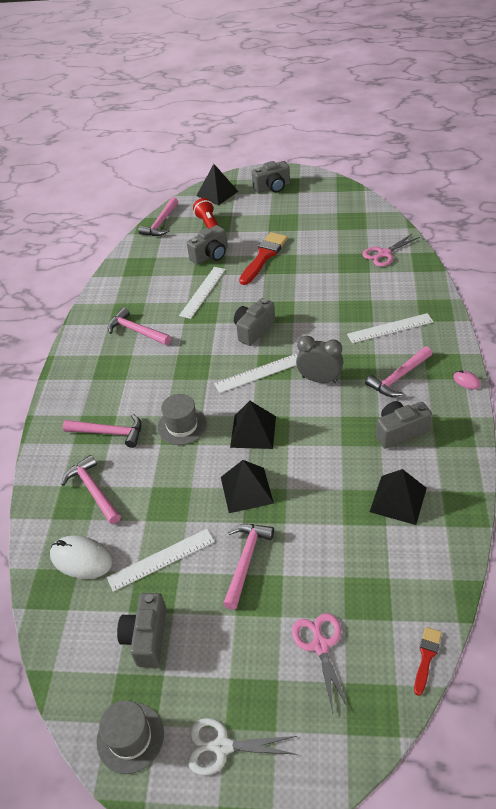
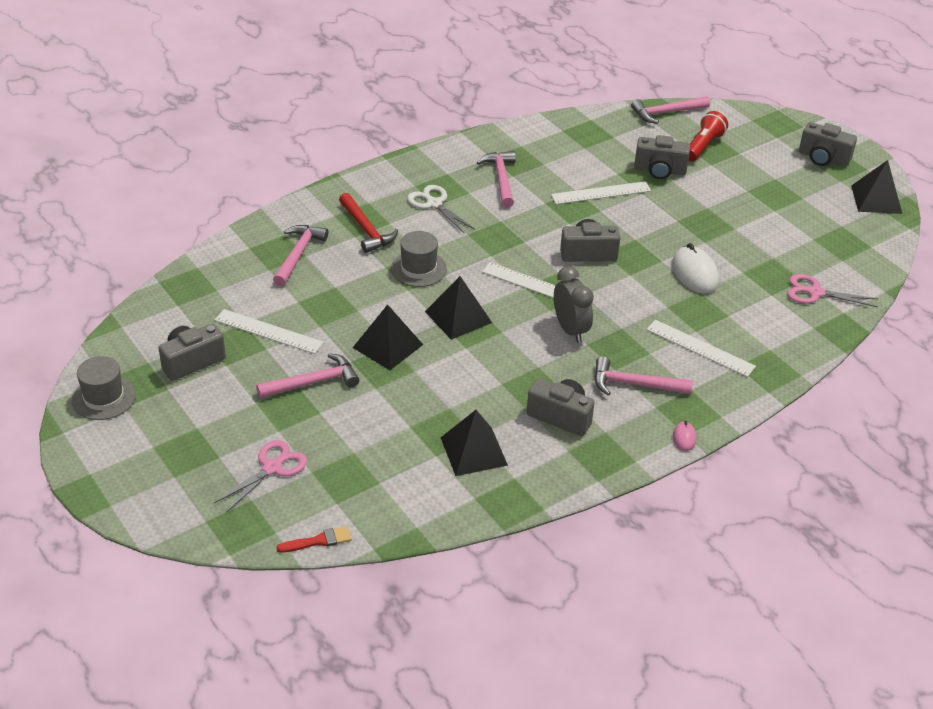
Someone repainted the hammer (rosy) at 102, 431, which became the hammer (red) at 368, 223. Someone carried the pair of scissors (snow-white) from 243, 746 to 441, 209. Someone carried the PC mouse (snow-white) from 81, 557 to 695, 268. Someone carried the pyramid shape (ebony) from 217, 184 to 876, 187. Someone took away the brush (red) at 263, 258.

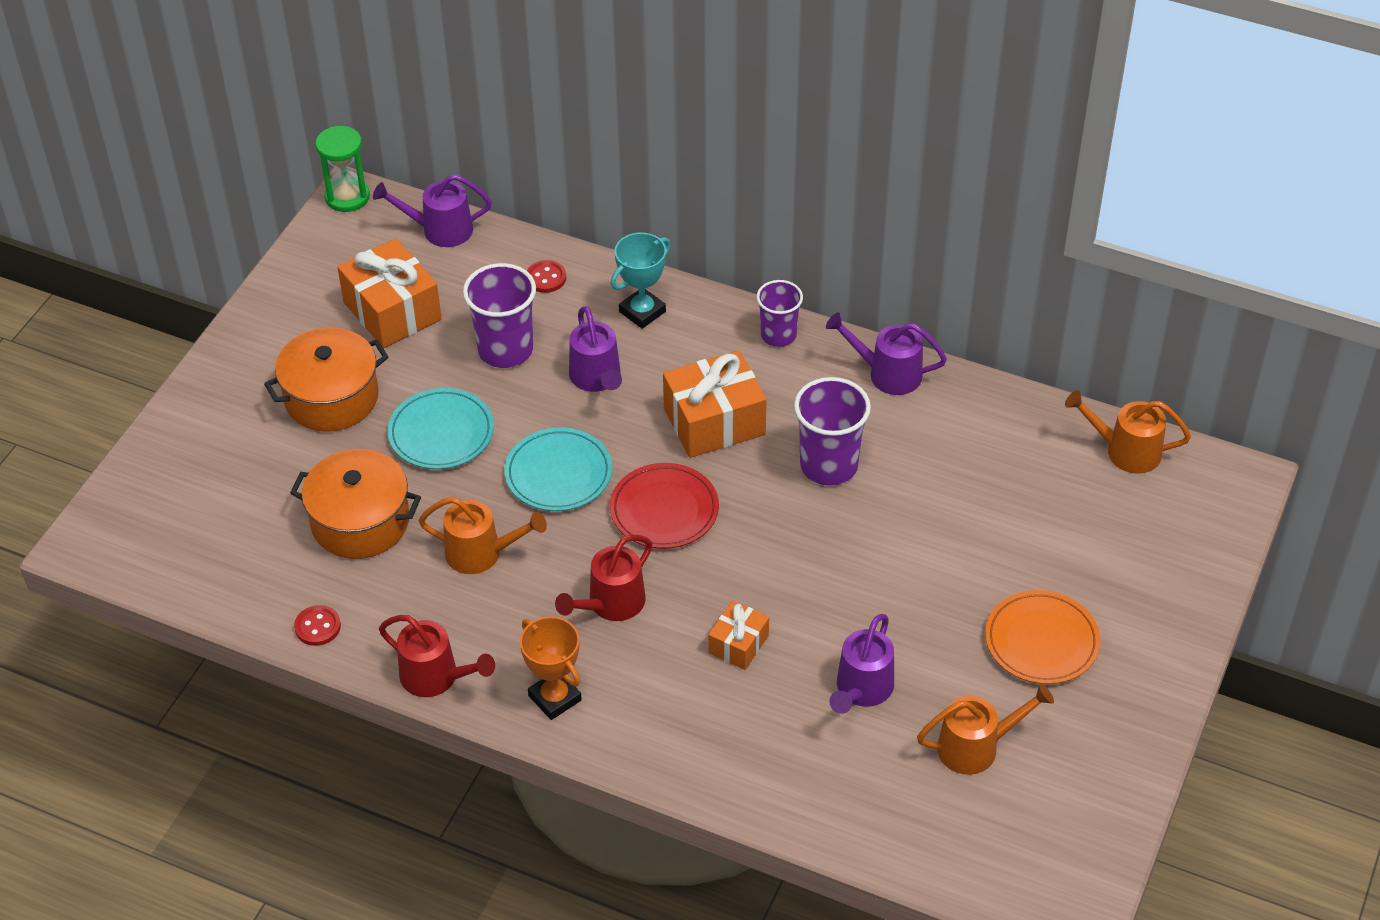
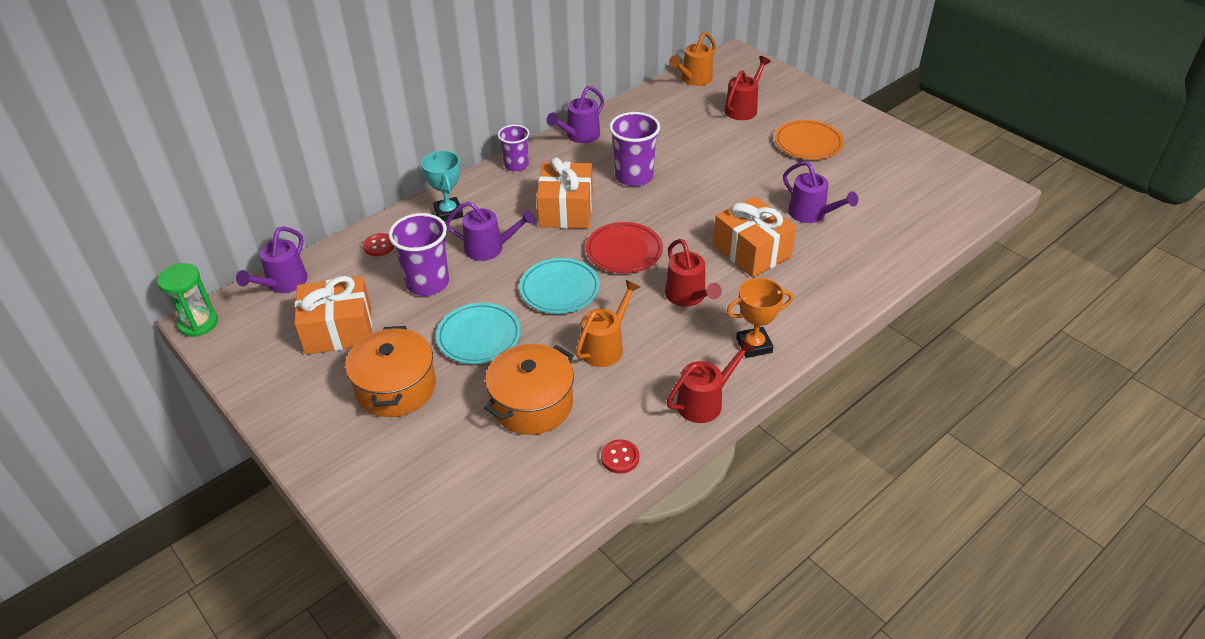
Someone scaled the gift (orange-coloured) at 739, 635 by 1.82. Someone put down the watering pot (red) at 748, 88. Someone took away the watering pot (orange-coloured) at 985, 729.

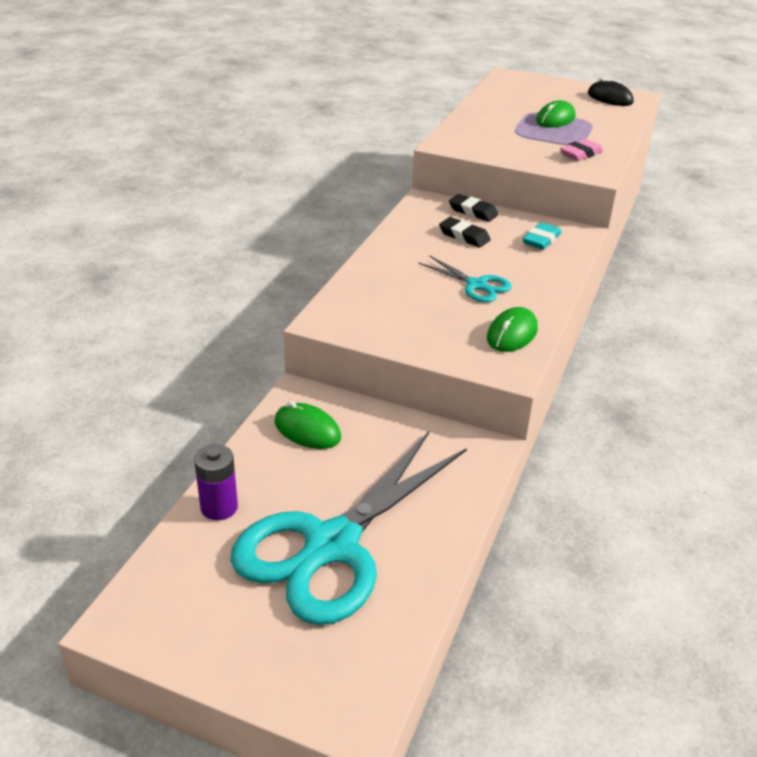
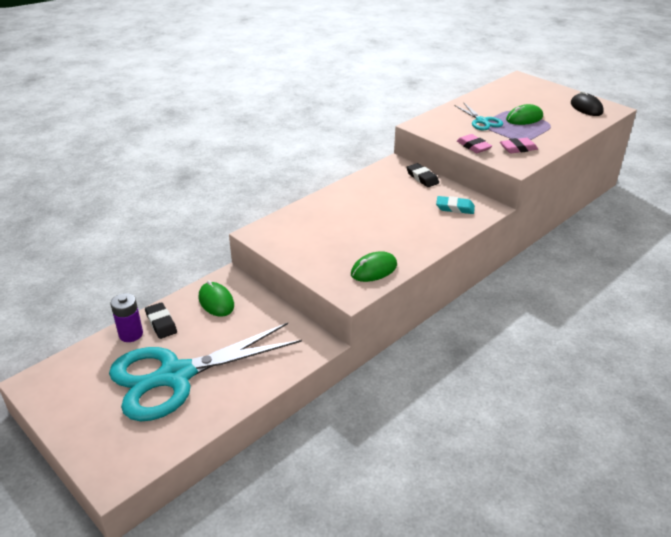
Someone carried the eraser (ebony) from 465, 232 to 161, 320. Someone rotated the eraser (turquoise) at 542, 236 by 45 degrees clockwise. Someone carried the pair of scissors (turquoise) from 465, 279 to 478, 116. Someone put down the eraser (rosy) at 474, 143.

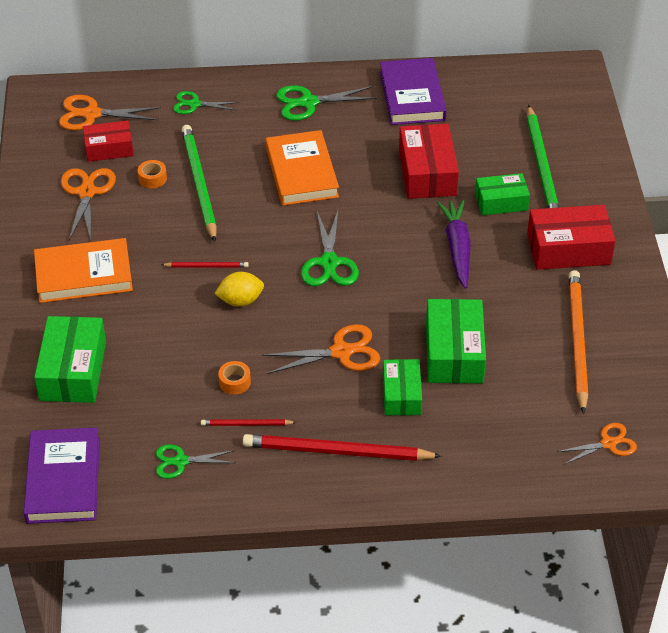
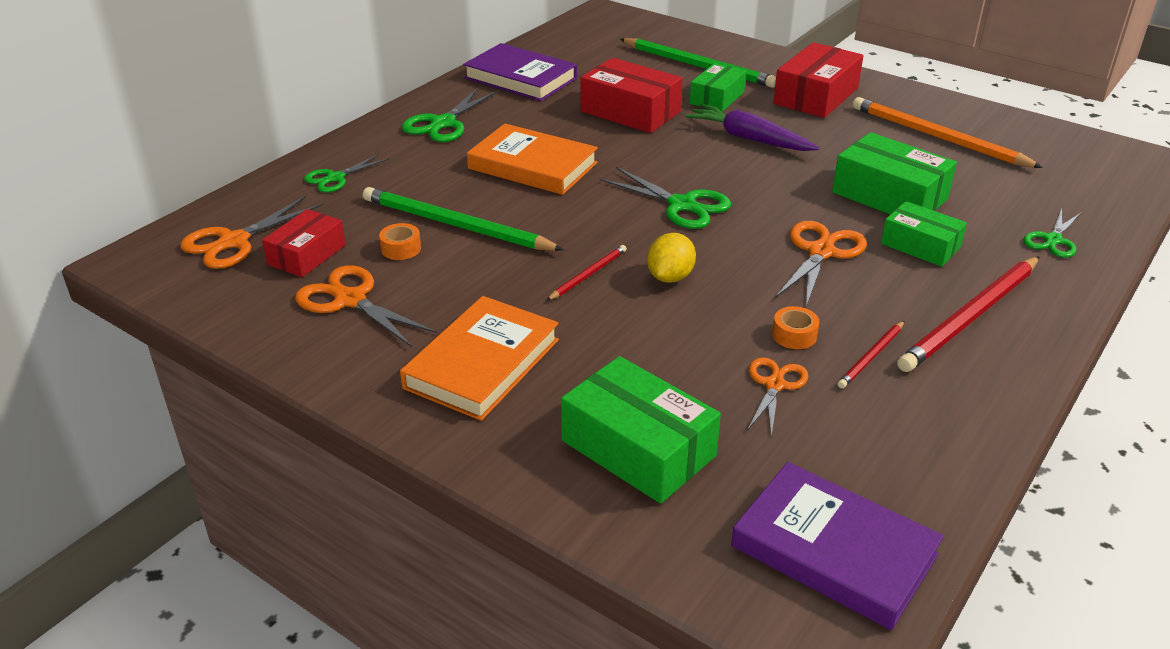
Someone carried the pair of scissors (orange-coloured) from 596, 444 to 777, 397. Someone carried the pair of scissors (emerald) from 196, 461 to 1052, 233.

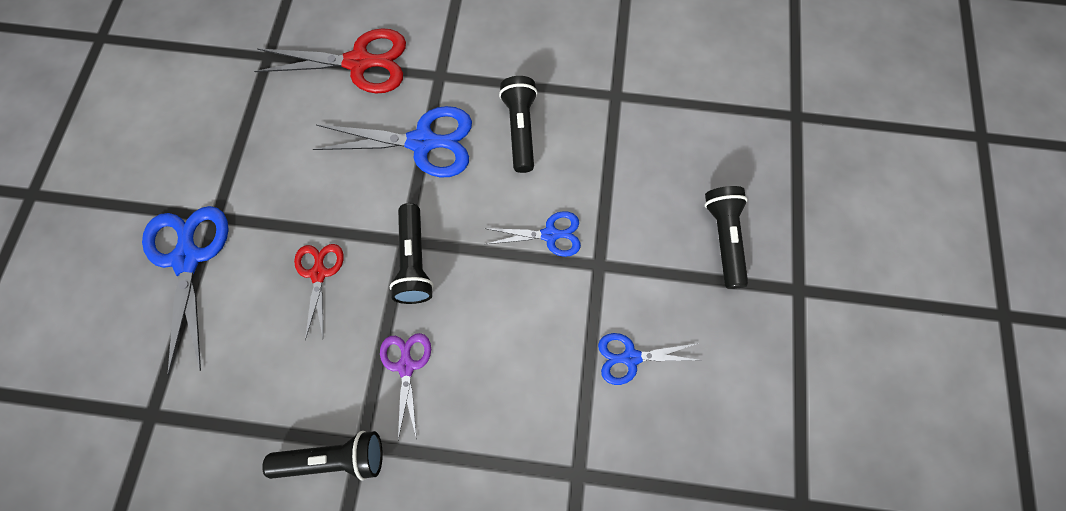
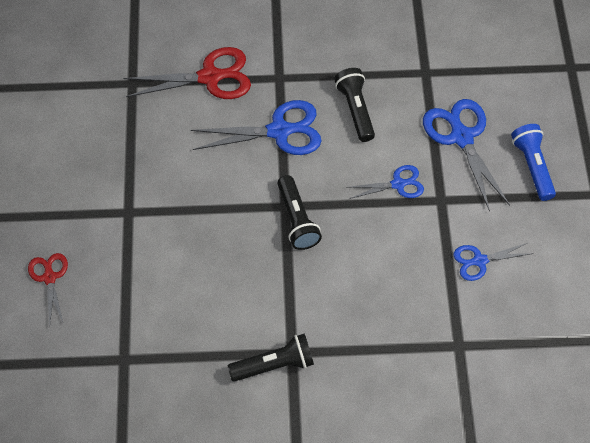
Someone carried the pair of scissors (red) from 319, 292 to 48, 289. Someone carried the pair of scissors (royal blue) from 185, 291 to 466, 155. Someone repainted the pocket torch (ebony) at 726, 237, which became the pocket torch (royal blue) at 533, 162. Someone took away the pair of scissors (royal purple) at 405, 386.

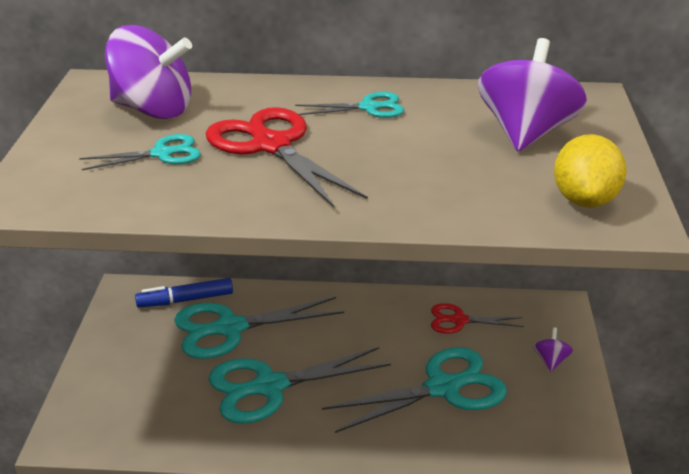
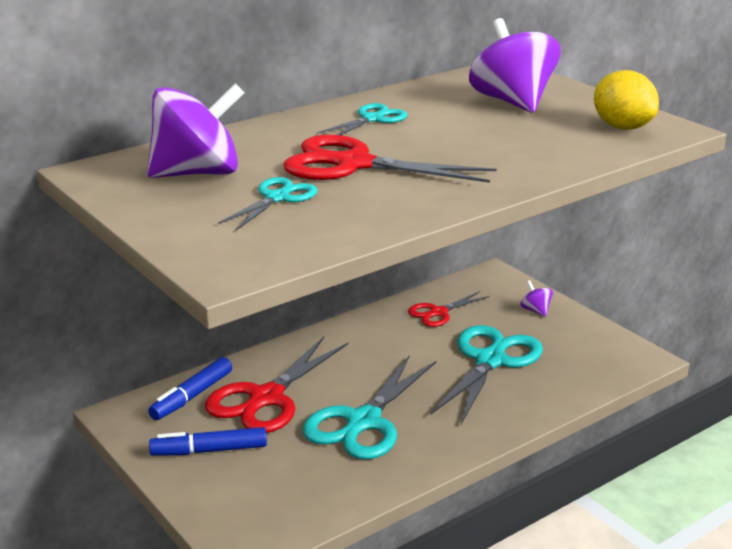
Someone put down the marker (royal blue) at 208, 441. Someone repainted the pair of scissors (turquoise) at 259, 328, which became the pair of scissors (red) at 276, 385.

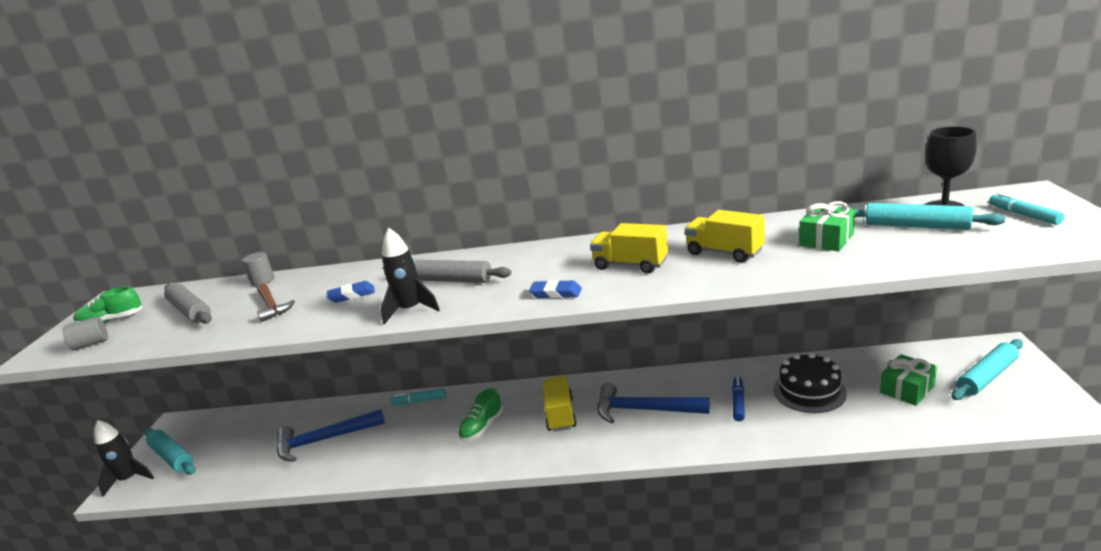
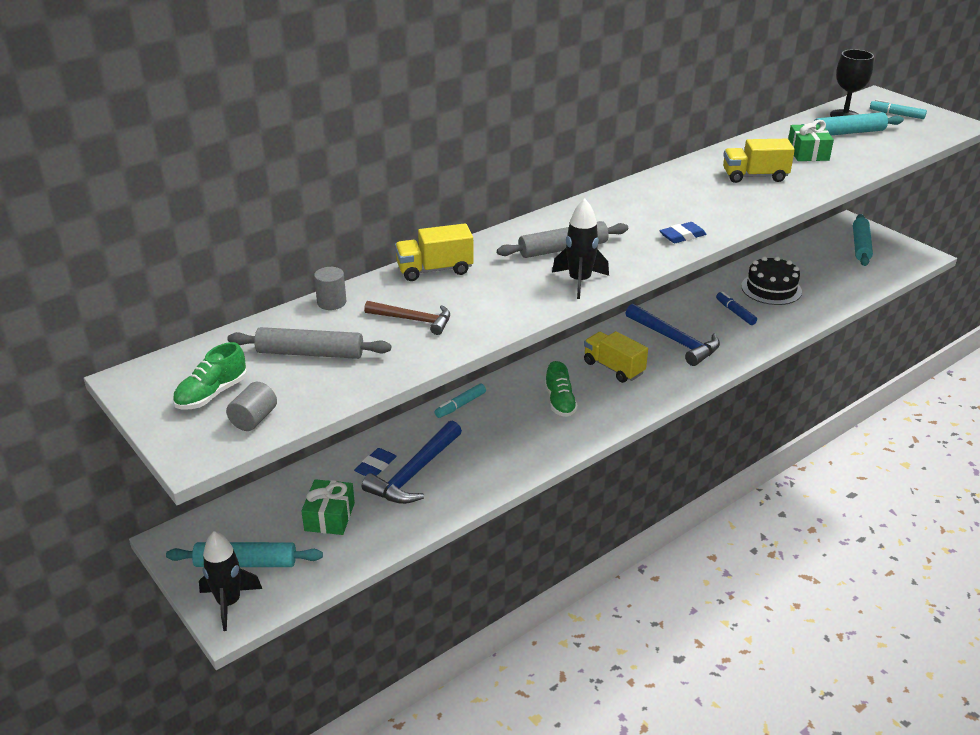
Someone carried the gift (emerald) from 908, 380 to 328, 507. Someone carried the eraser (royal blue) from 351, 292 to 375, 462. Someone carried the toy truck (yellow) from 629, 248 to 434, 252. Someone rotated the hammer (royal blue) at 654, 403 by 105 degrees counterclockwise.

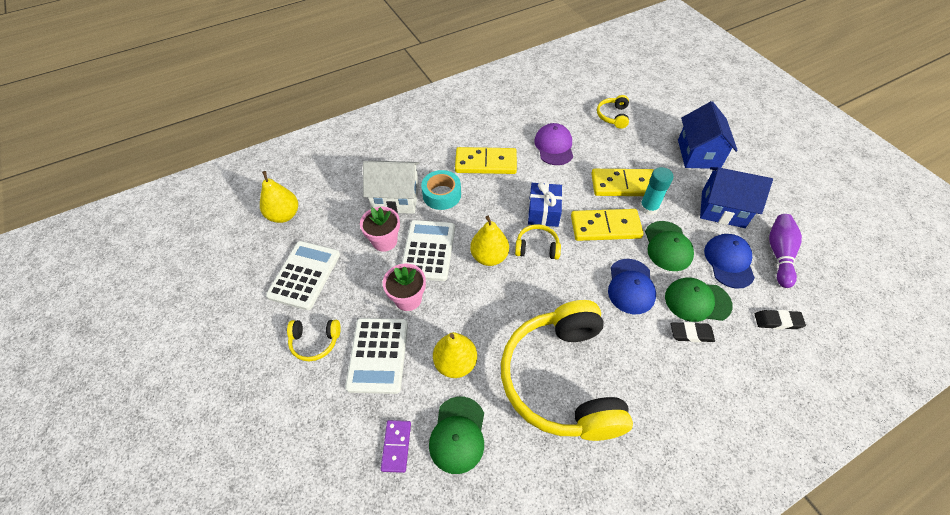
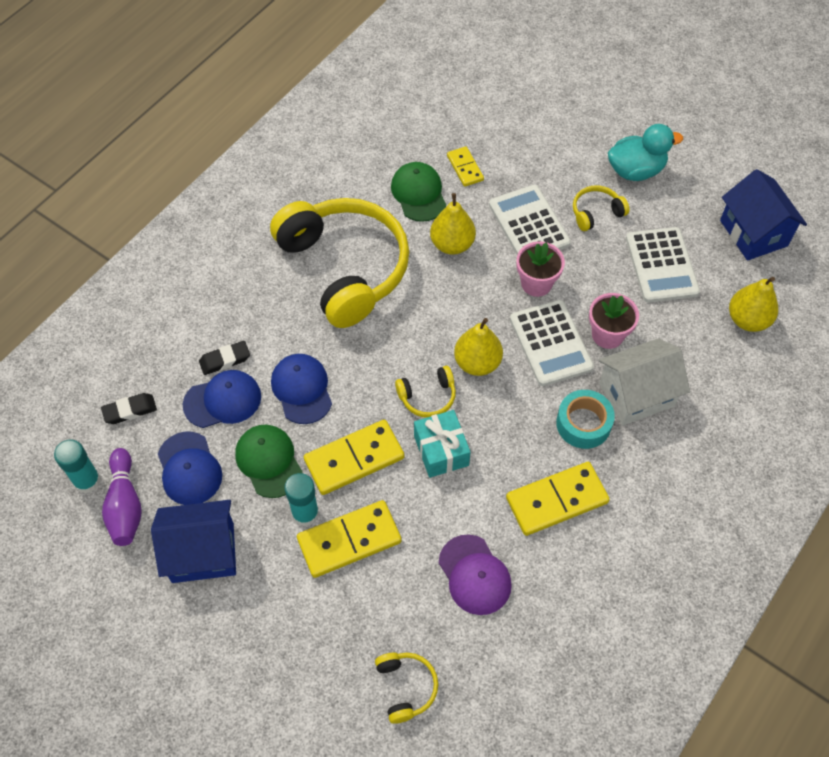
Someone put down the glue stick (turquoise) at 77, 467. Someone repainted the peaked cap (emerald) at 699, 299, which became the peaked cap (royal blue) at 222, 399. Someone repainted the gift (royal blue) at 545, 204, which became the gift (turquoise) at 442, 444. Someone repainted the domino tile (royal purple) at 396, 446, which became the domino tile (yellow) at 465, 166. Someone put down the toy duck (turquoise) at 645, 152. Someone carried the toy house (royal blue) from 708, 135 to 763, 214.

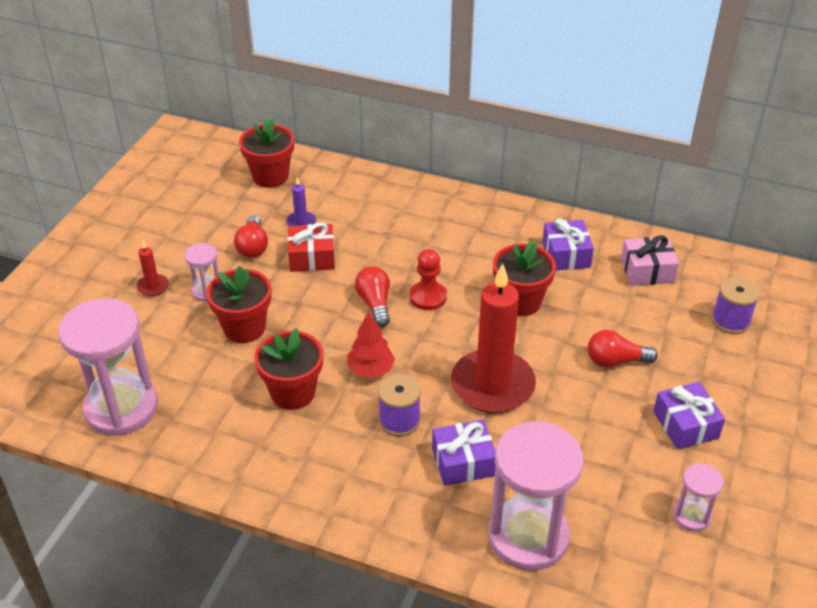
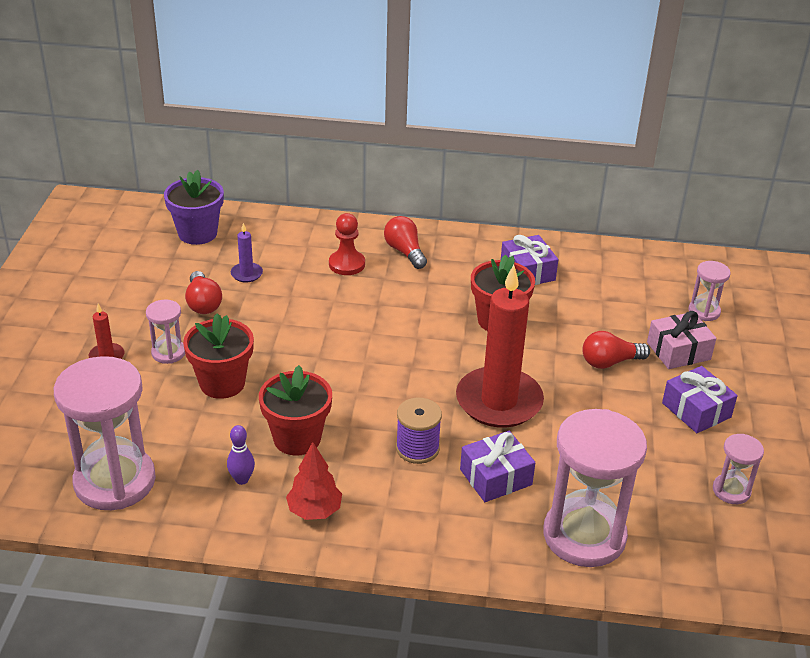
Someone repainted the potted plant (red) at 266, 153, which became the potted plant (royal purple) at 194, 207. Someone put down the tenpin (royal purple) at 241, 455. Someone carried the fir tree (red) from 371, 345 to 314, 481. Someone carried the pawn (red) from 428, 279 to 347, 244. Someone carried the lightbulb (red) from 372, 296 to 405, 242. Someone carried the gift (rosy) from 650, 260 to 681, 340. Someone swapped the spool (royal purple) at 736, 305 for the sandglass (rosy) at 709, 291. Someone took away the gift (red) at 311, 247.

